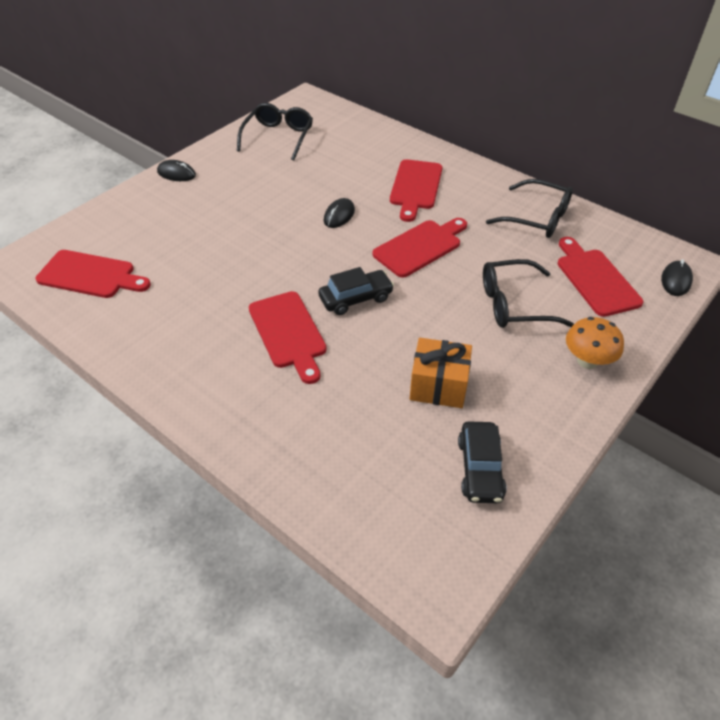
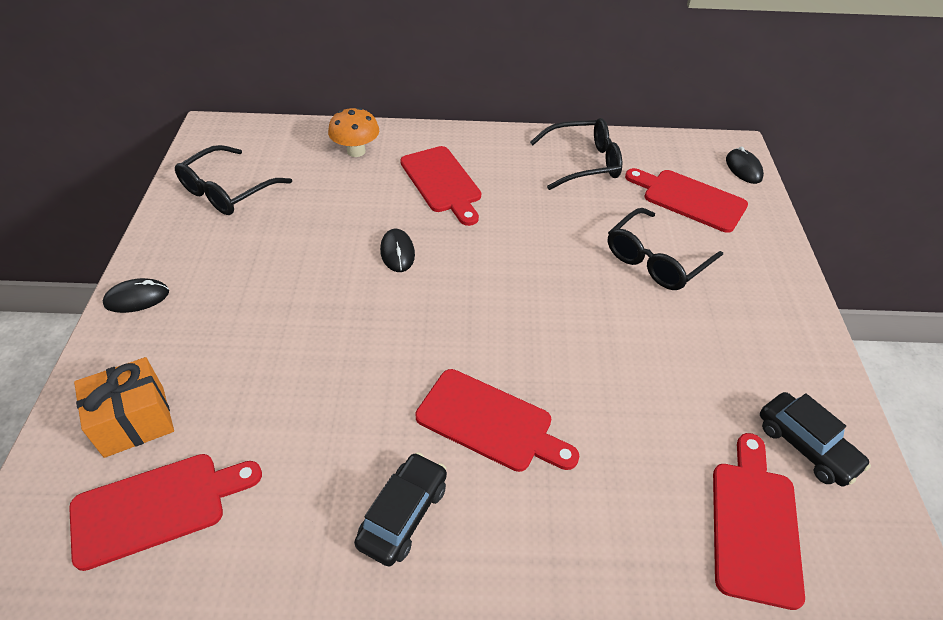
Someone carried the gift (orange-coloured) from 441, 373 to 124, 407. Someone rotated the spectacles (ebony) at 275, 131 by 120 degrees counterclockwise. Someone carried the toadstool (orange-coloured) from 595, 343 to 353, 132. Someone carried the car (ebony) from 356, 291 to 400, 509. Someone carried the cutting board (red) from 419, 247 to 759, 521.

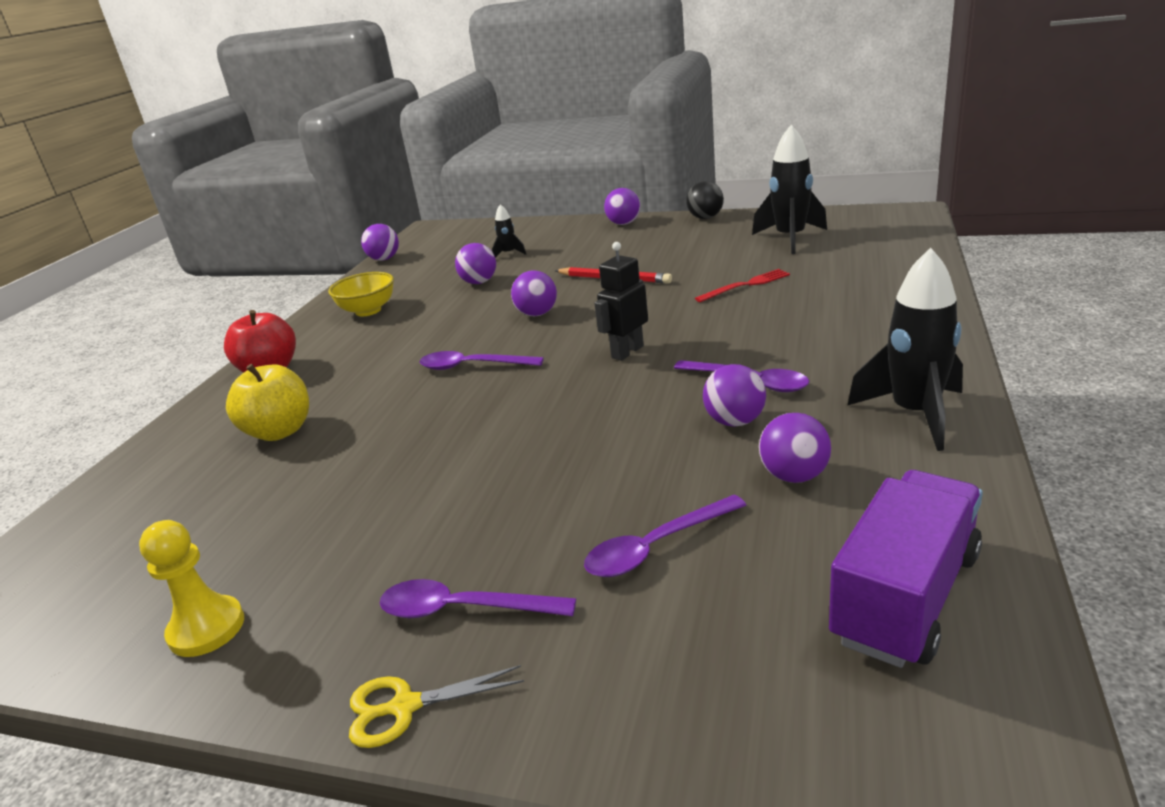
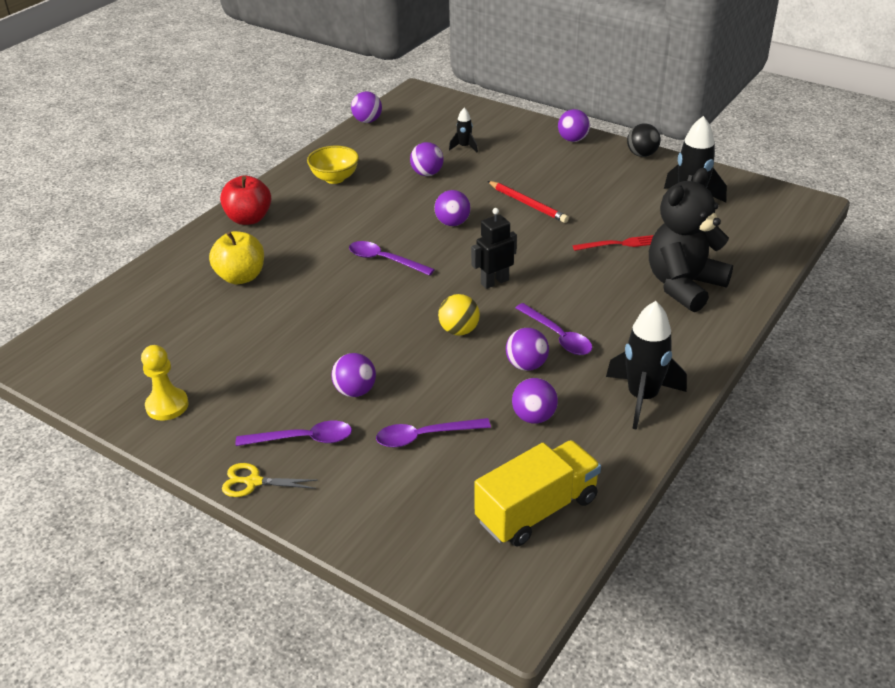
Someone rotated the teaspoon (royal purple) at 478, 598 by 150 degrees clockwise. Someone put down the play ball (royal purple) at 353, 375. Someone put down the play ball (yellow) at 459, 315. Someone repainted the toy truck (royal purple) at 906, 569, which became the toy truck (yellow) at 537, 493. Someone put down the stuffed bear (ebony) at 691, 240.

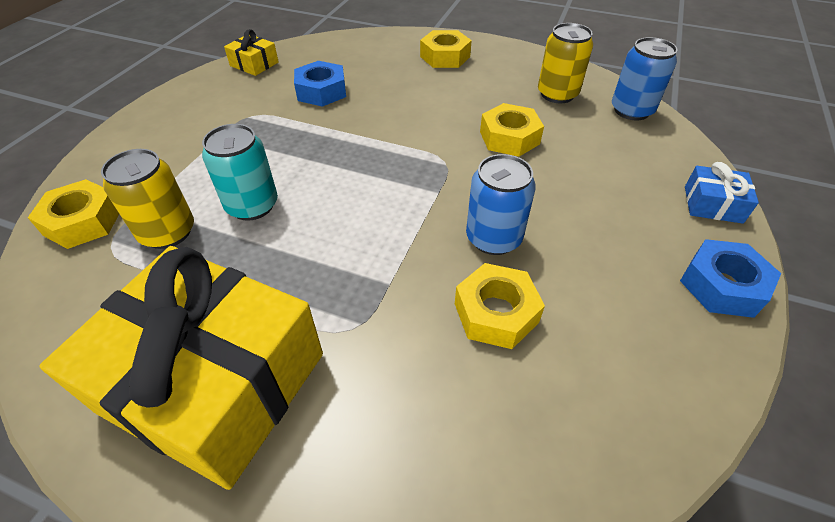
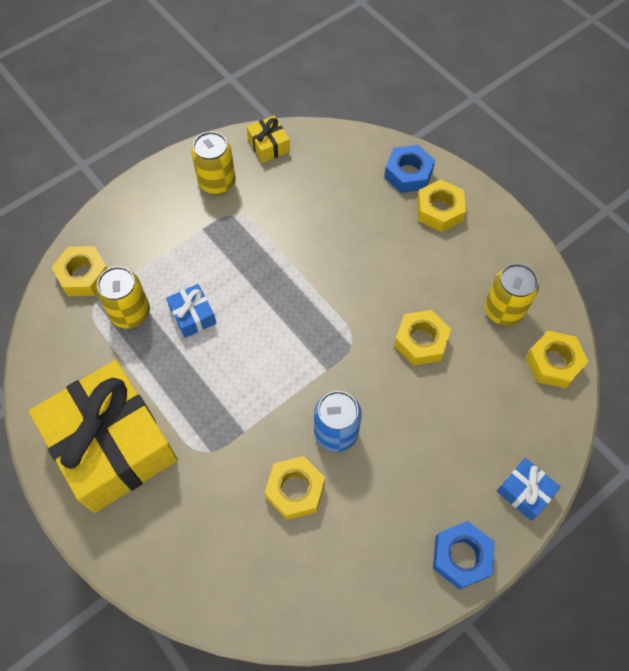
Someone swapped the tin (turquoise) at 240, 172 for the gift (royal blue) at 191, 311. Someone put down the tin (yellow) at 213, 162. Someone carried the nut (royal blue) from 320, 84 to 409, 169. Someone swapped the tin (royal blue) at 645, 78 for the nut (yellow) at 557, 359.

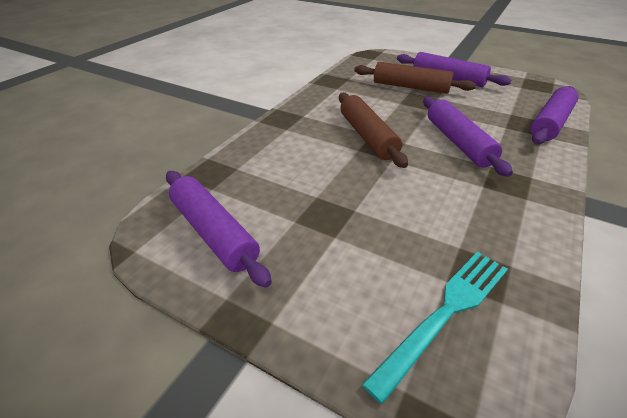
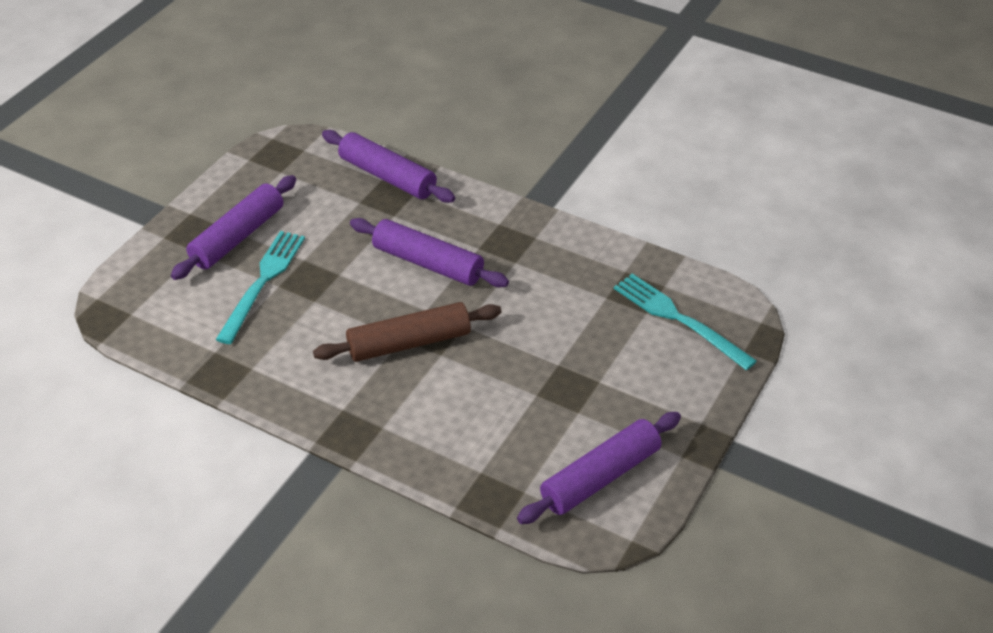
Someone swapped the rolling pin (dark brown) at 415, 78 for the dinner fork (turquoise) at 260, 287. Someone rotated the rolling pin (royal purple) at 468, 137 by 45 degrees clockwise.

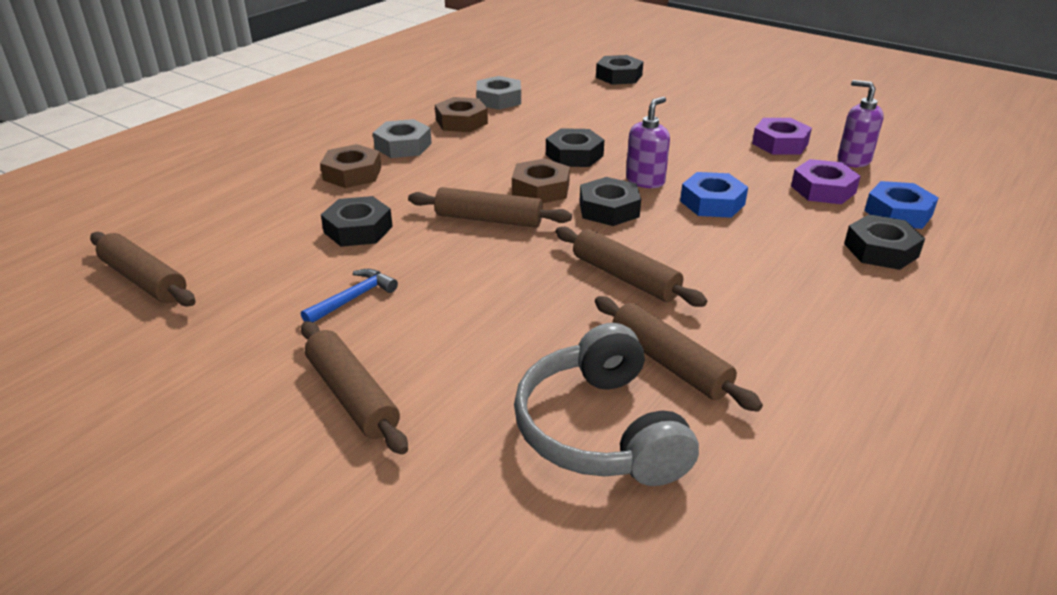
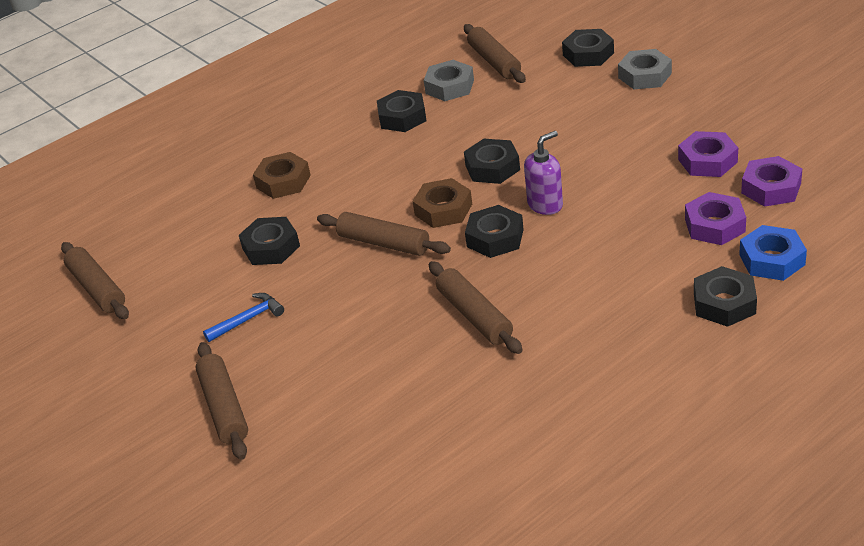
Someone repainted the nut (dark brown) at 461, 114, which became the nut (ebony) at 402, 111. Someone carried the rolling pin (dark brown) from 679, 354 to 495, 53. Someone carried the nut (gray) from 402, 138 to 645, 69. Someone swapped the pump bottle (royal purple) at 861, 123 for the nut (royal purple) at 771, 181. Someone took away the headset (gray) at 606, 404. Someone took away the nut (royal blue) at 714, 195.

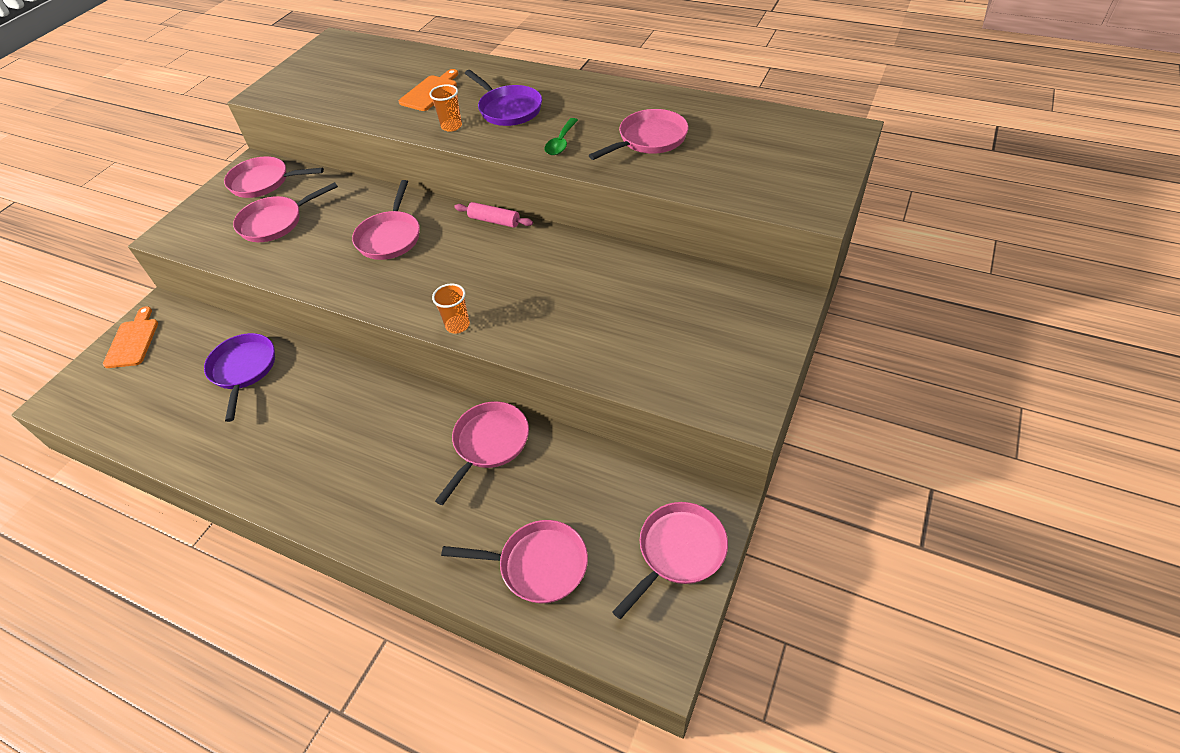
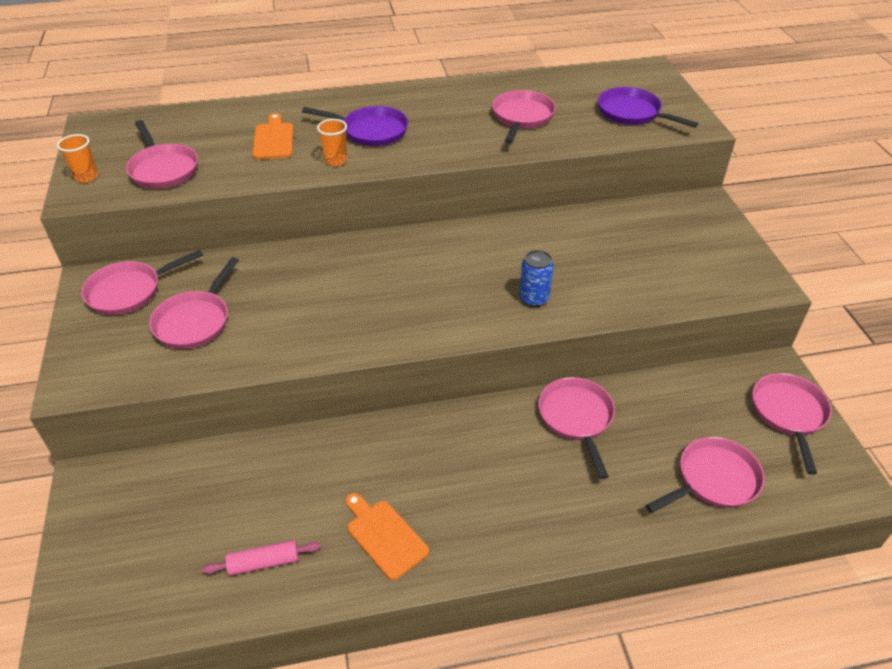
Someone carried the beaker (orange-coloured) from 451, 308 to 77, 158. Someone carried the skillet (rosy) from 386, 220 to 162, 154. Someone carried the rolling pin (rosy) from 493, 215 to 261, 558. Someone carried the cutting board (orange-coloured) from 130, 337 to 387, 536. Someone put down the tin (royal blue) at 536, 278. Someone carried the skillet (royal purple) from 239, 377 to 648, 107. Someone took away the teaspoon (emerald) at 561, 136.

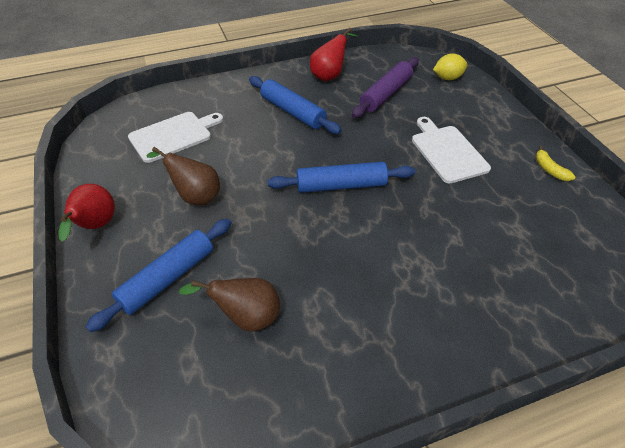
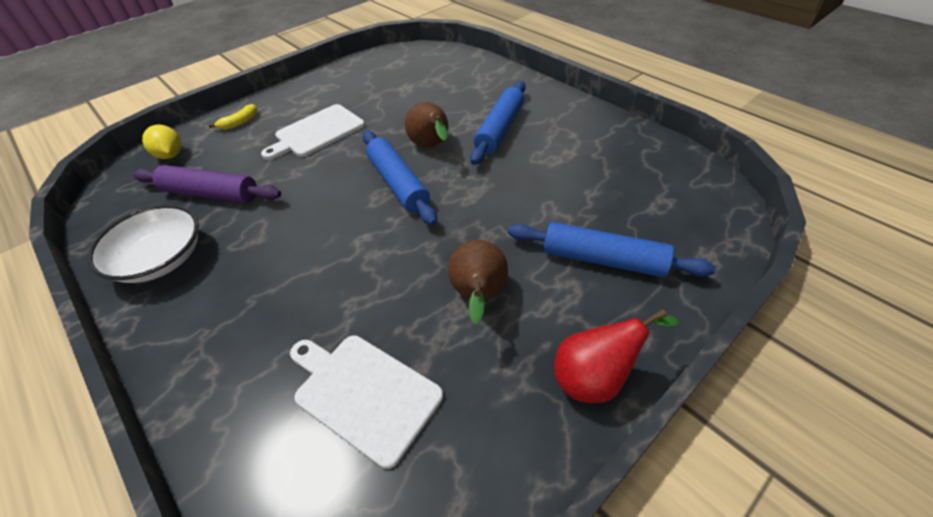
Someone swapped the pear (red) at 334, 54 for the serving bowl (snow-white) at 143, 244. Someone carried the banana (yellow) from 556, 163 to 233, 117. Someone carried the pear (dark brown) from 229, 305 to 426, 124. Someone carried the rolling pin (royal blue) from 295, 105 to 498, 123.

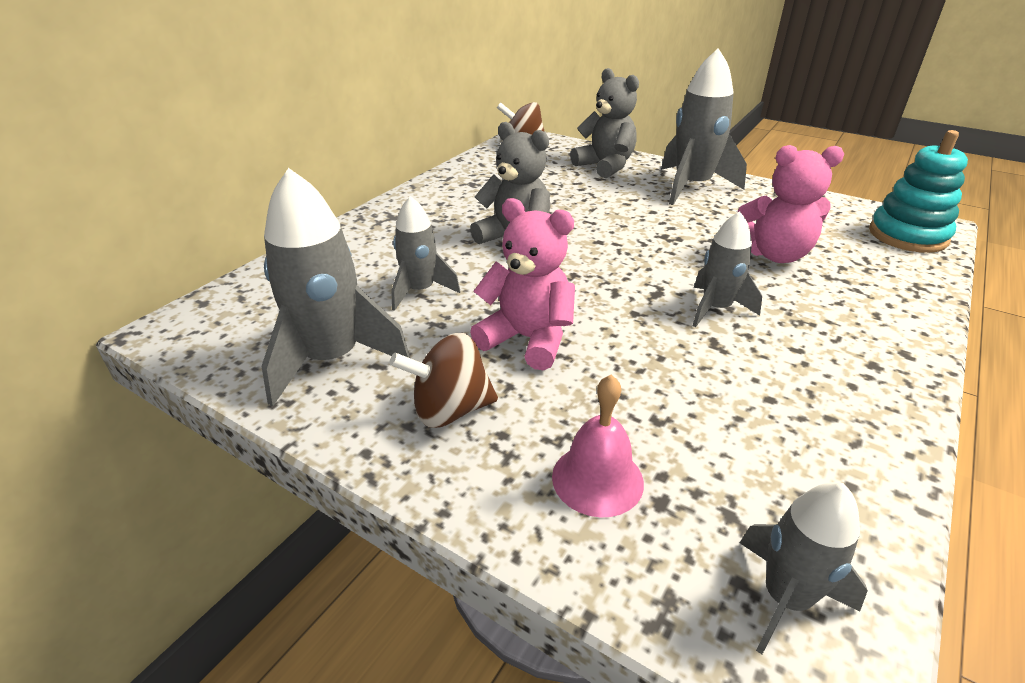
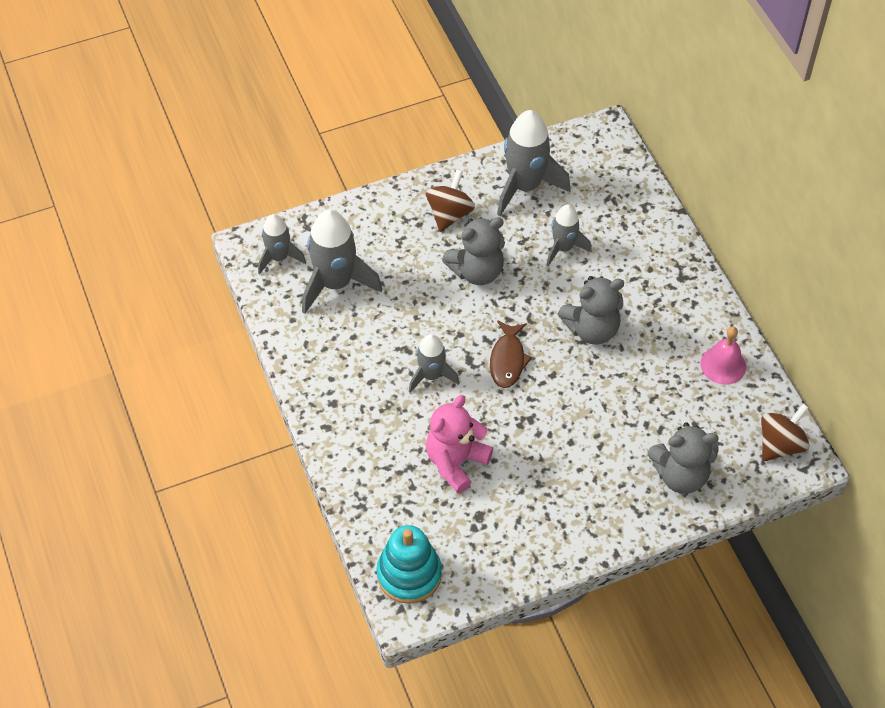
Someone carried the toy rocket (gray) from 704, 126 to 342, 261. Someone repainted the stuffed bear (rosy) at 522, 284, which became the stuffed bear (gray) at 473, 251. Someone put down the fish (dark brown) at 511, 354. Someone carried the bell (rosy) from 598, 446 to 723, 355.

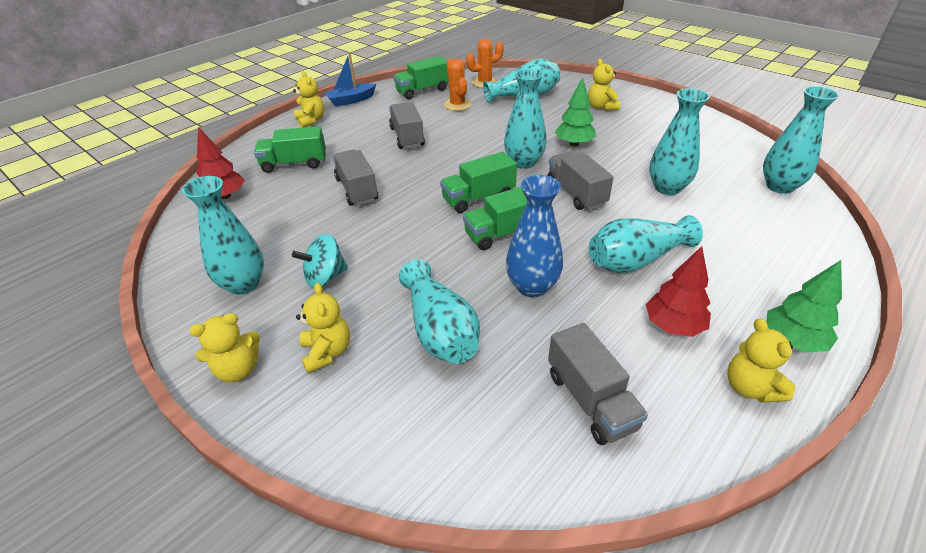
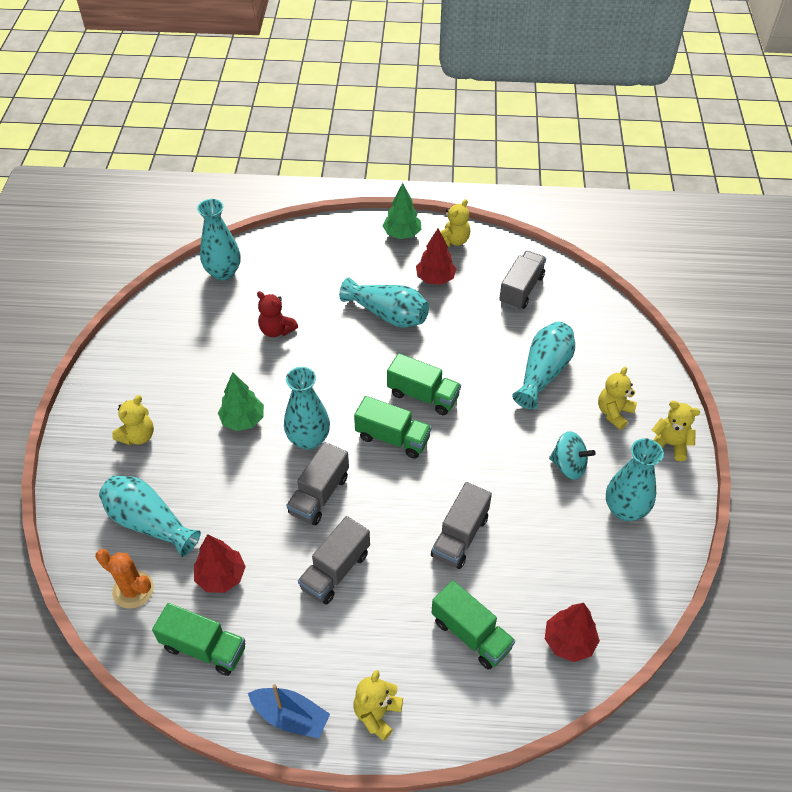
Someone swapped the saguaro cactus (orange-coloured) at 458, 85 for the fir tree (red) at 220, 563. Someone swapped the flower vase (turquoise) at 679, 141 for the stuffed bear (red) at 277, 314. Someone carried the toy truck (gray) from 581, 181 to 318, 483. Someone took away the flower vase (royal blue) at 534, 236.

